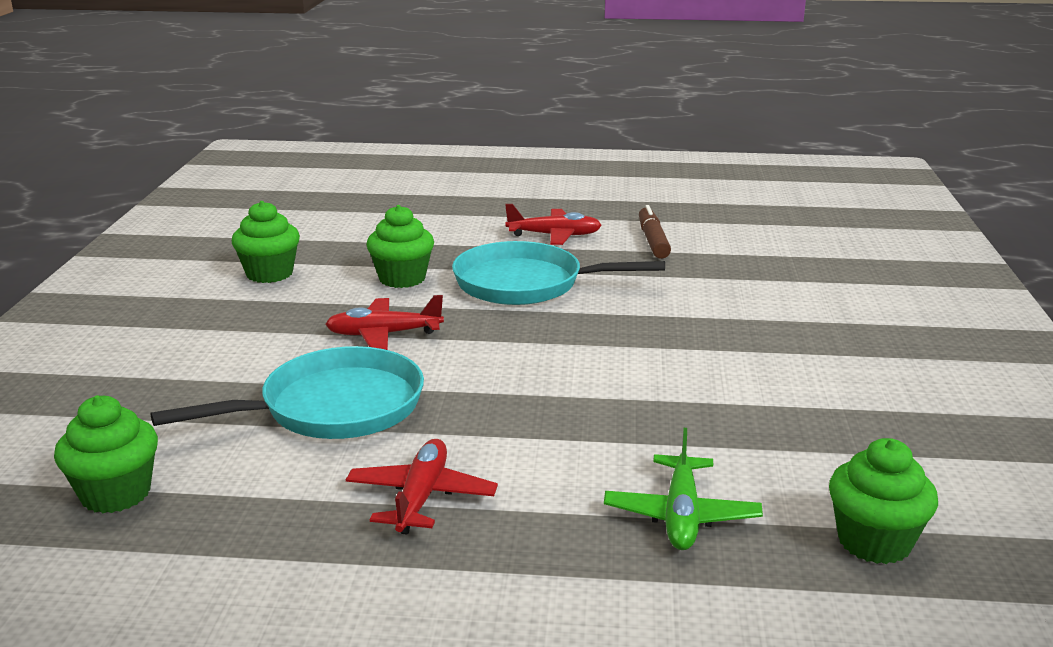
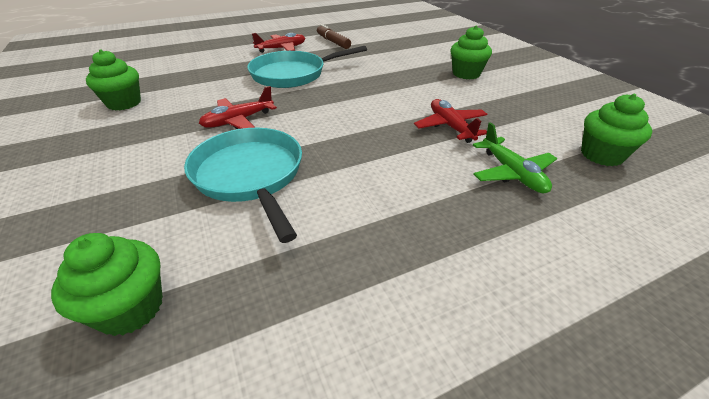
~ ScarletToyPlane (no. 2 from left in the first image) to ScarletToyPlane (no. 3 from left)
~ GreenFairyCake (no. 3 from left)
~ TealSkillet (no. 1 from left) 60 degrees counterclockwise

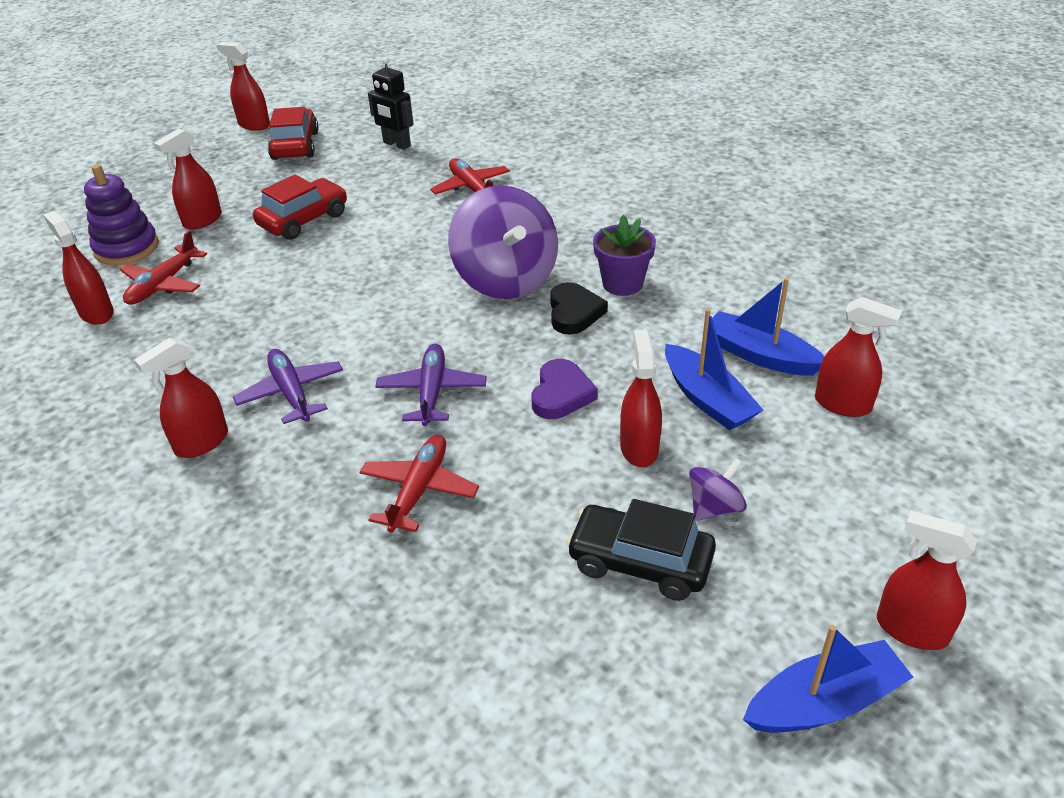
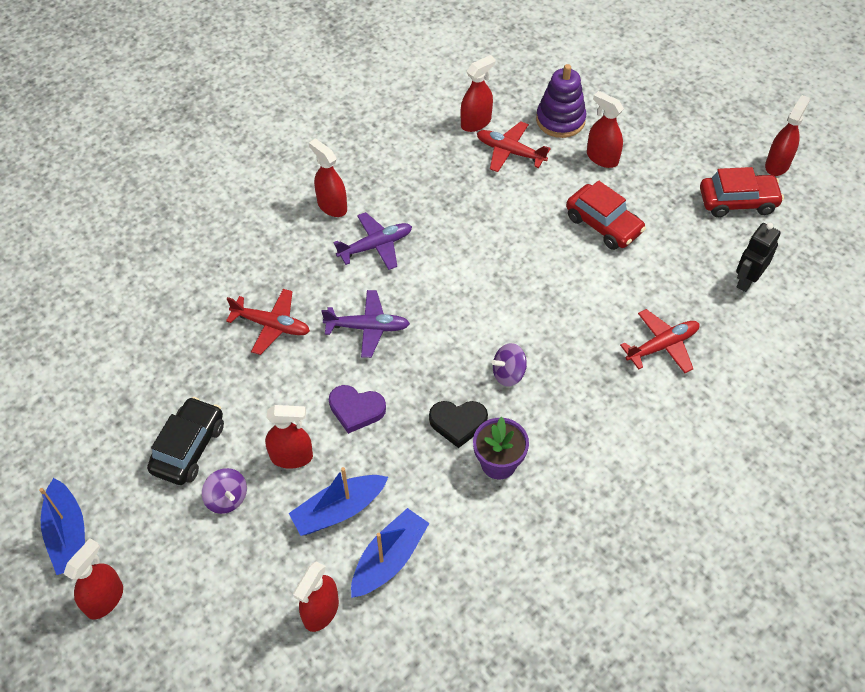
~ RoyalPurpleSpinningTop (no. 1 from left in the first image) x0.46

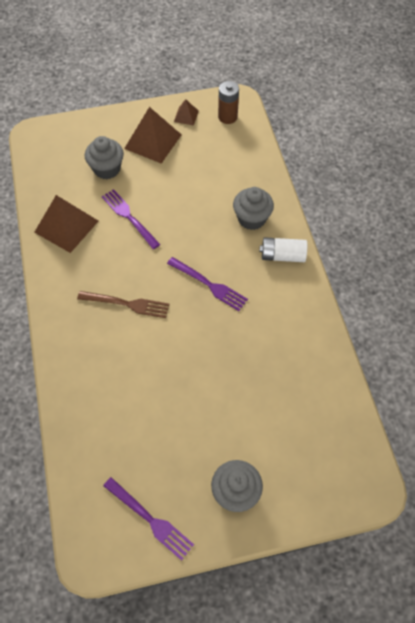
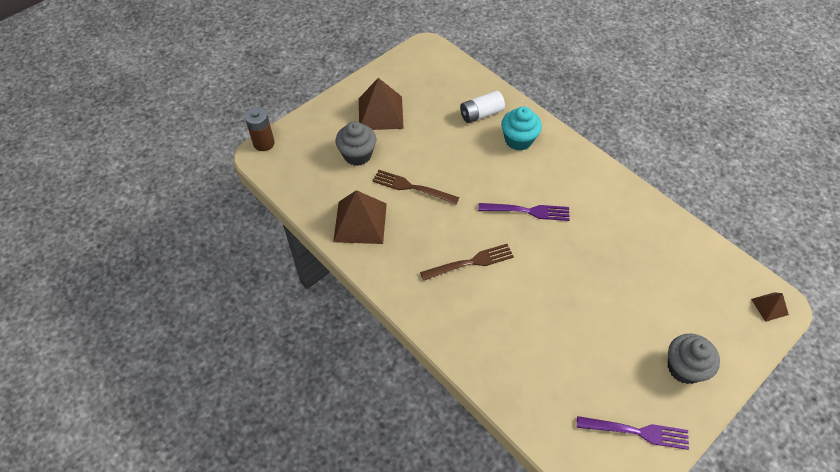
~ BrownPyramidShape (no. 3 from left)
~ BrownBattery
~ SnowWhiteBattery
~ RoyalPurpleTableFork (no. 1 from left) to BrownTableFork (no. 1 from left)
~ AshGreyFairyCake (no. 3 from left) to TealFairyCake

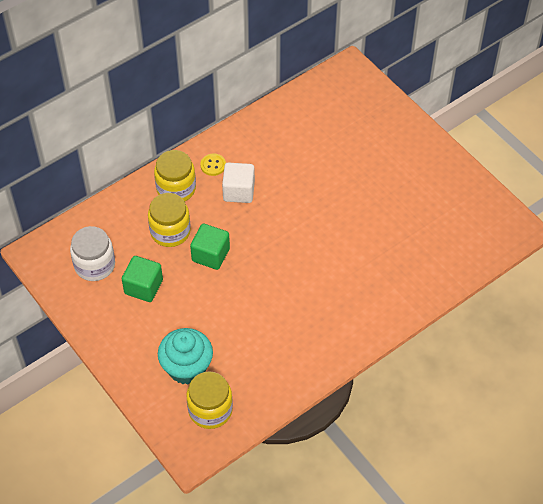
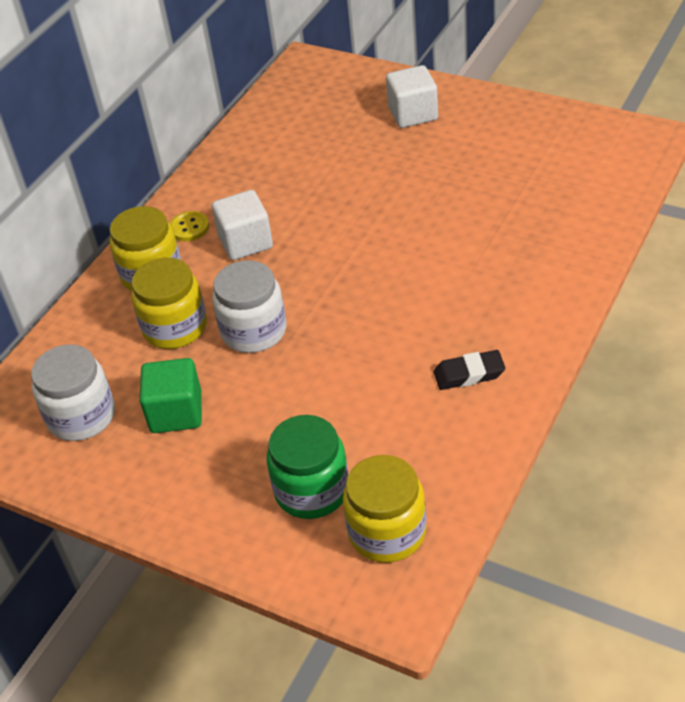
+ SnowWhiteCube (no. 2 from left)
+ EbonyPencilEraser
~ TealFairyCake to GreenJar
~ GreenCube (no. 2 from left) to SnowWhiteJar (no. 2 from left)

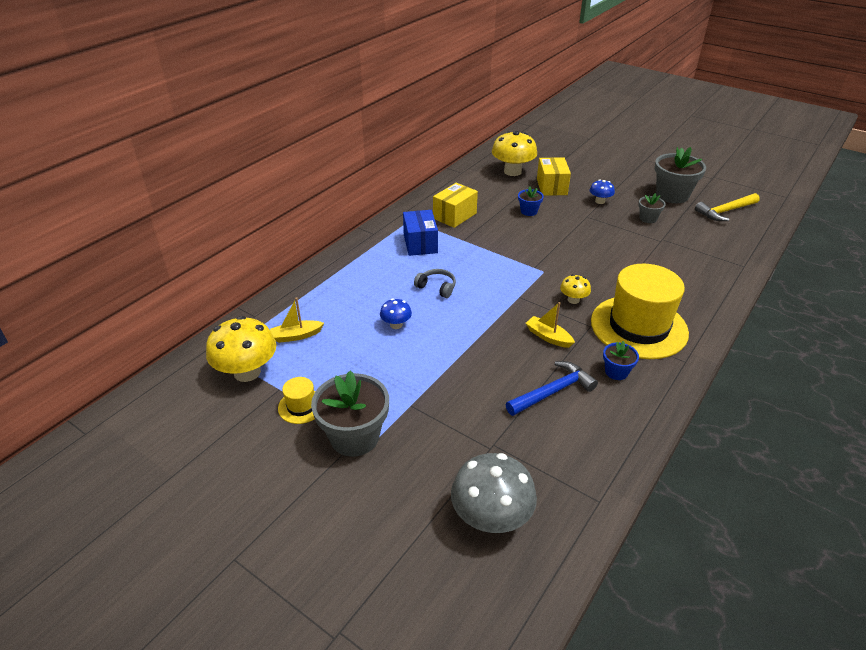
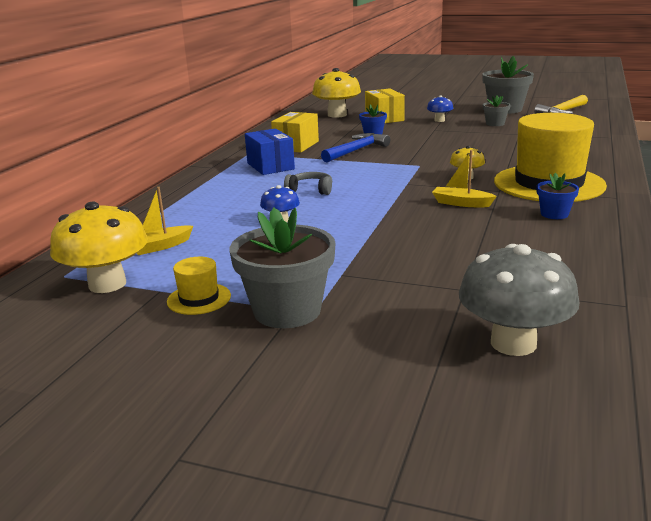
~ RoyalBlueClawHammer

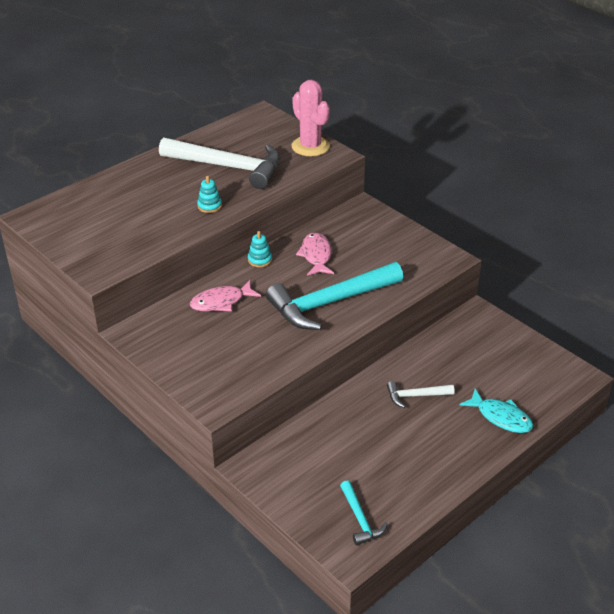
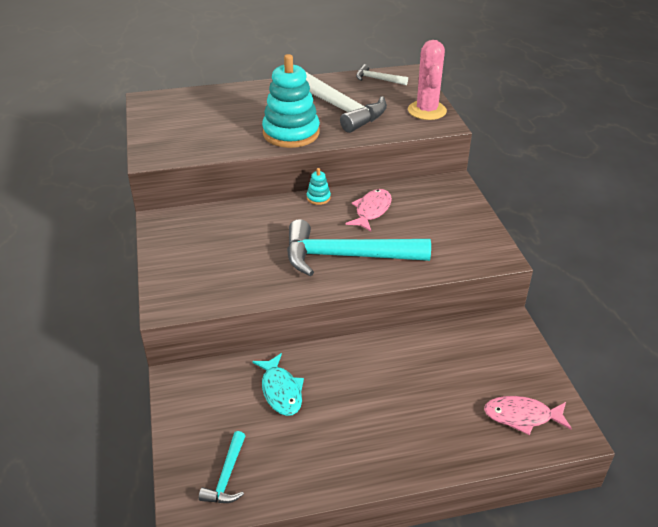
~ RosePinkToyFish (no. 1 from left in the first image) to RosePinkToyFish (no. 2 from left)
~ SnowWhiteClawHammer (no. 2 from left)
~ TealToyFish
~ TealStackingRings (no. 1 from left) x2.40

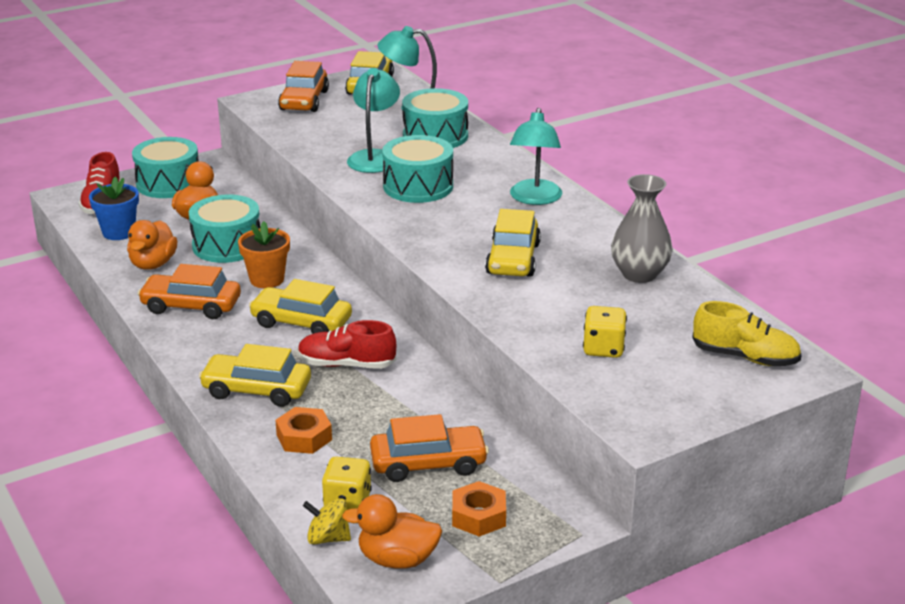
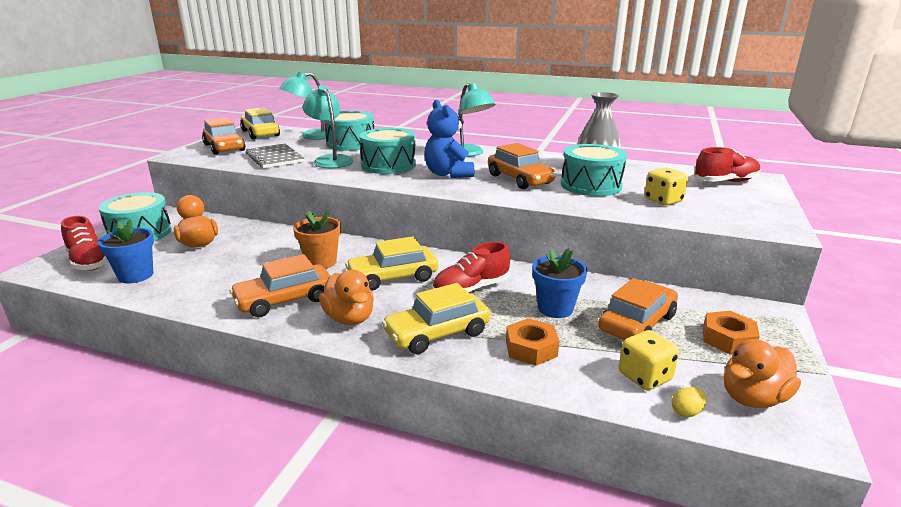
+ AshGreyExerciseBook
+ RoyalBlueTeddy
+ RoyalBluePlantPot (no. 2 from left)
~ BrightOrangeToyDuck (no. 1 from left in the first image) to BrightOrangeToyDuck (no. 2 from left)
~ TealDrum (no. 2 from left in the first image) to TealDrum (no. 4 from left)
~ BrightYellowSpinningTop to BrightYellowEggShape
~ BrightYellowCar (no. 4 from left) to BrightOrangeCar (no. 3 from left)
~ BrightYellowShoe to ScarletShoe (no. 3 from left)

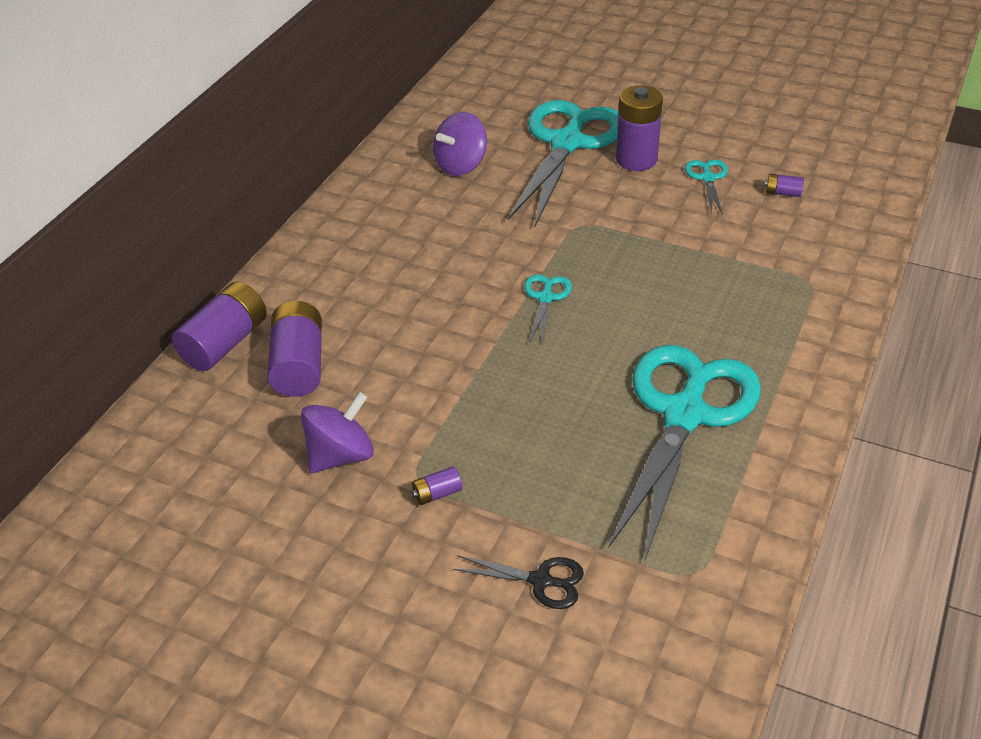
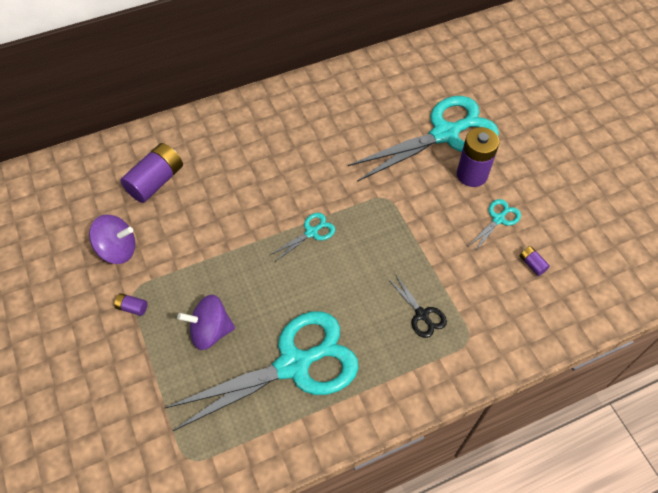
- RoyalPurpleBattery (no. 1 from left)
~ RoyalPurpleSpinningTop (no. 2 from left)
~ EbonyScissors

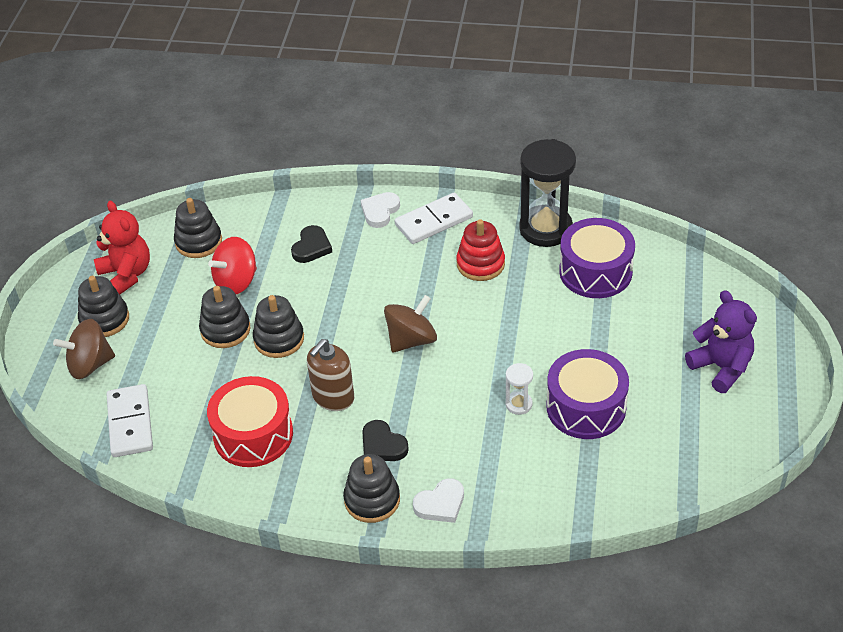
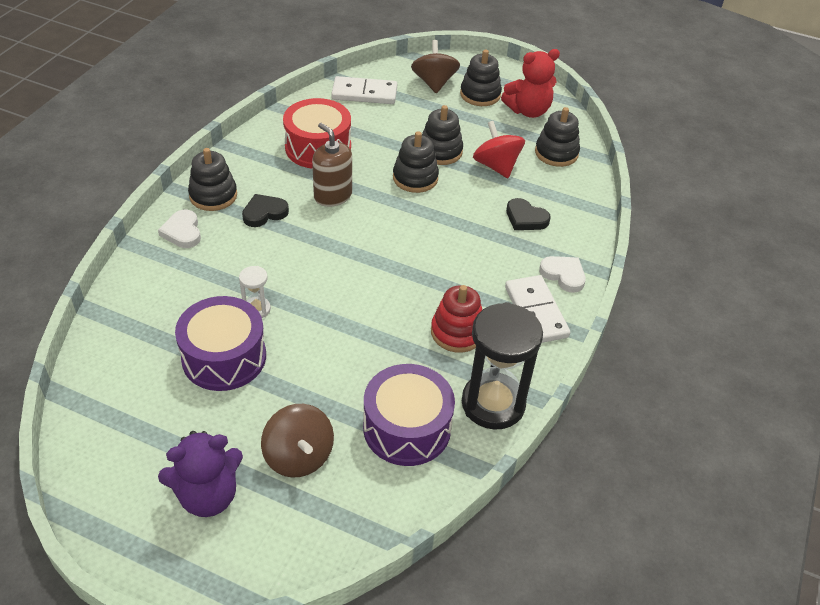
~ BrownSpinningTop (no. 2 from left in the first image) to BrownSpinningTop (no. 1 from left)

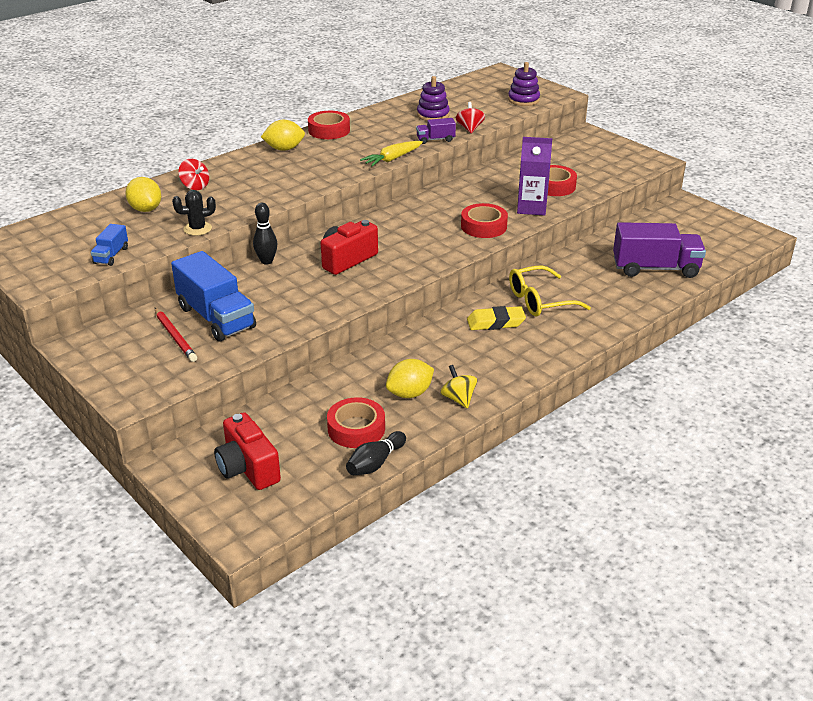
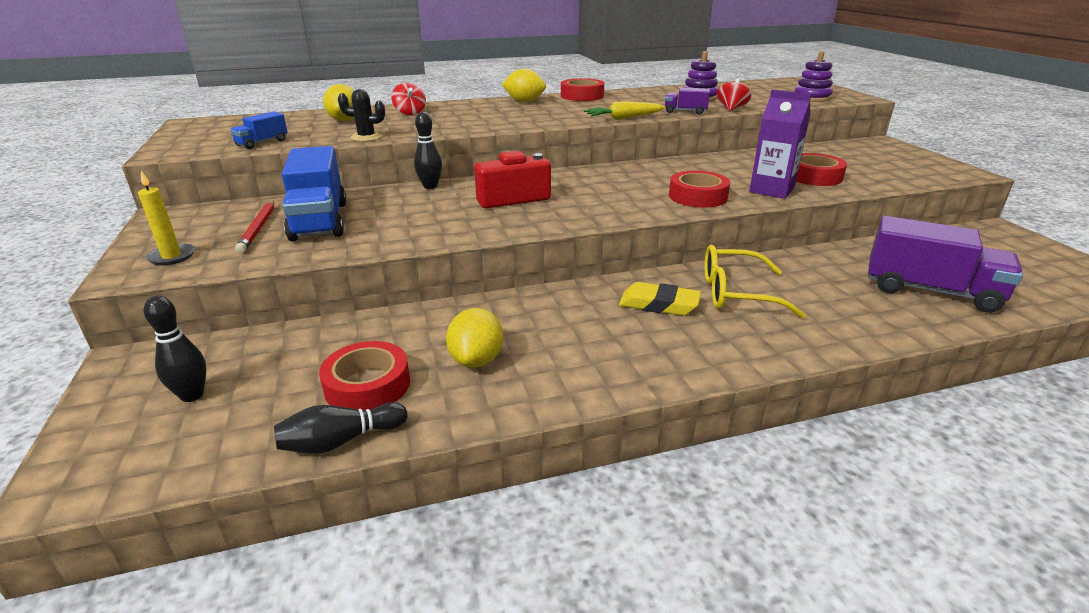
- BrightYellowSpinningTop
+ BrightYellowCandle
~ ScarletCamera (no. 1 from left) to EbonyBowlingPin (no. 1 from left)
~ BrightYellowCitrusFruit (no. 3 from left in the first image) 75 degrees counterclockwise

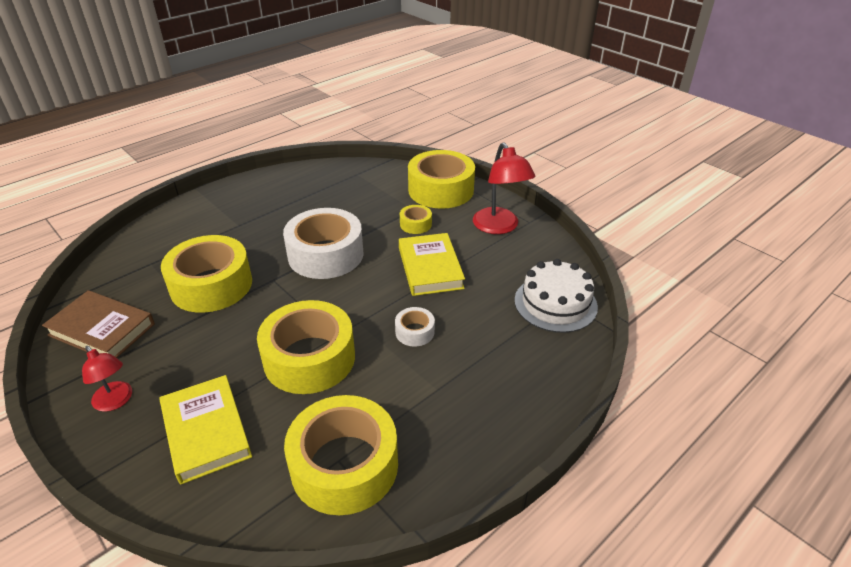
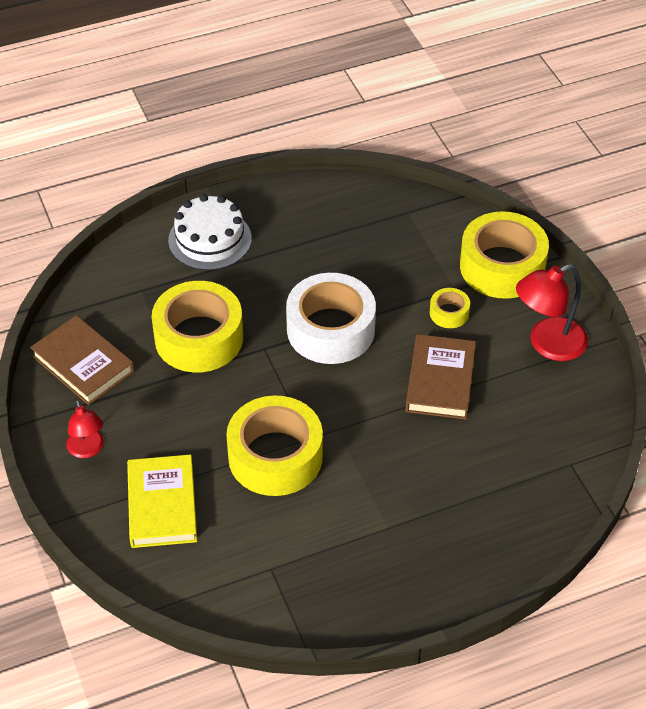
- BrightYellowStickyTape (no. 3 from left)
- SnowWhiteStickyTape (no. 2 from left)
~ SnowWhiteLayerCake
~ BrightYellowHardback (no. 2 from left) to BrownHardback (no. 2 from left)
~ ScarletReadingLamp (no. 2 from left) 60 degrees clockwise

